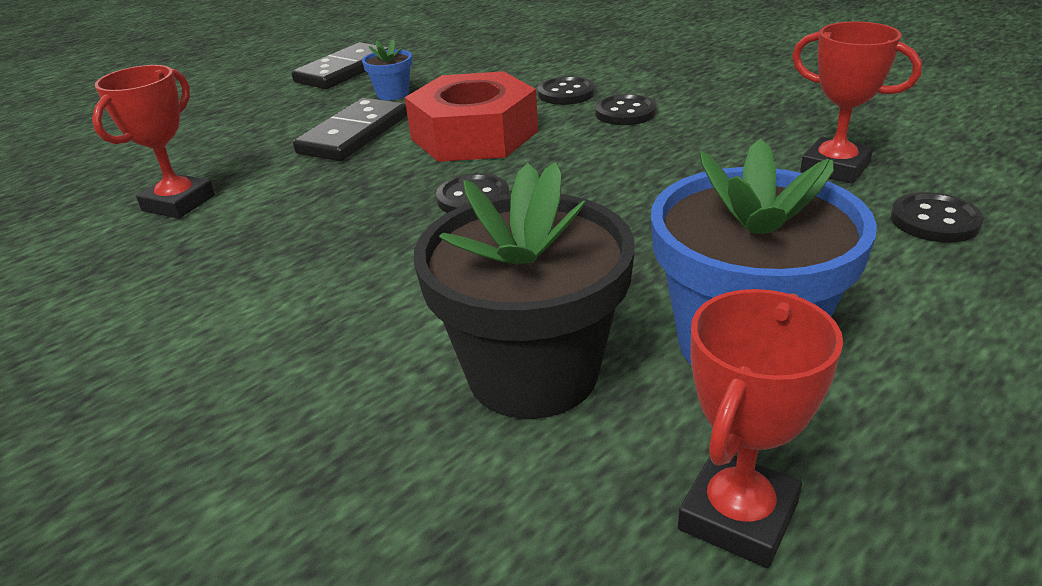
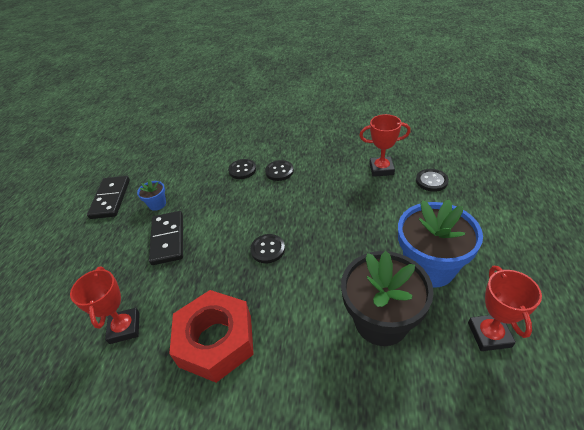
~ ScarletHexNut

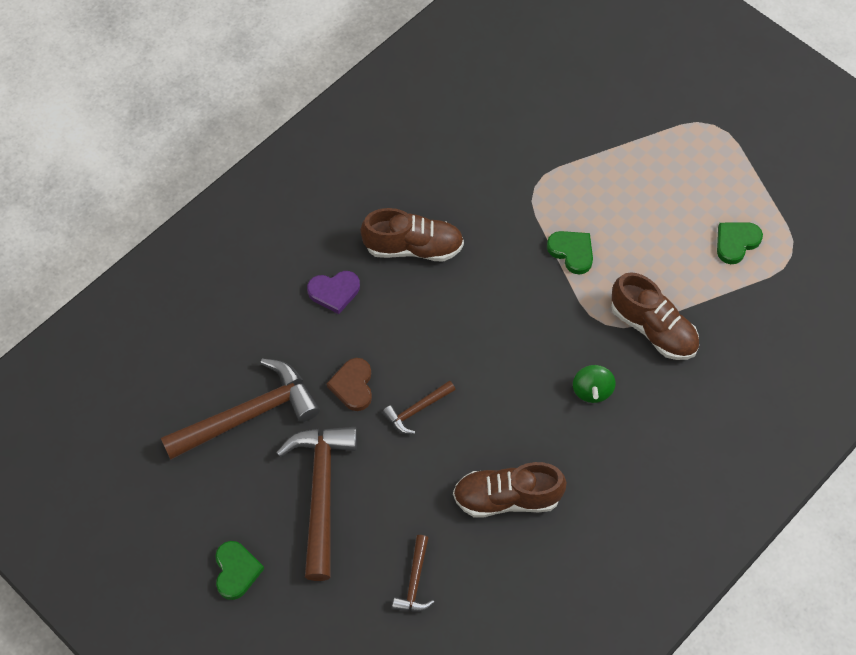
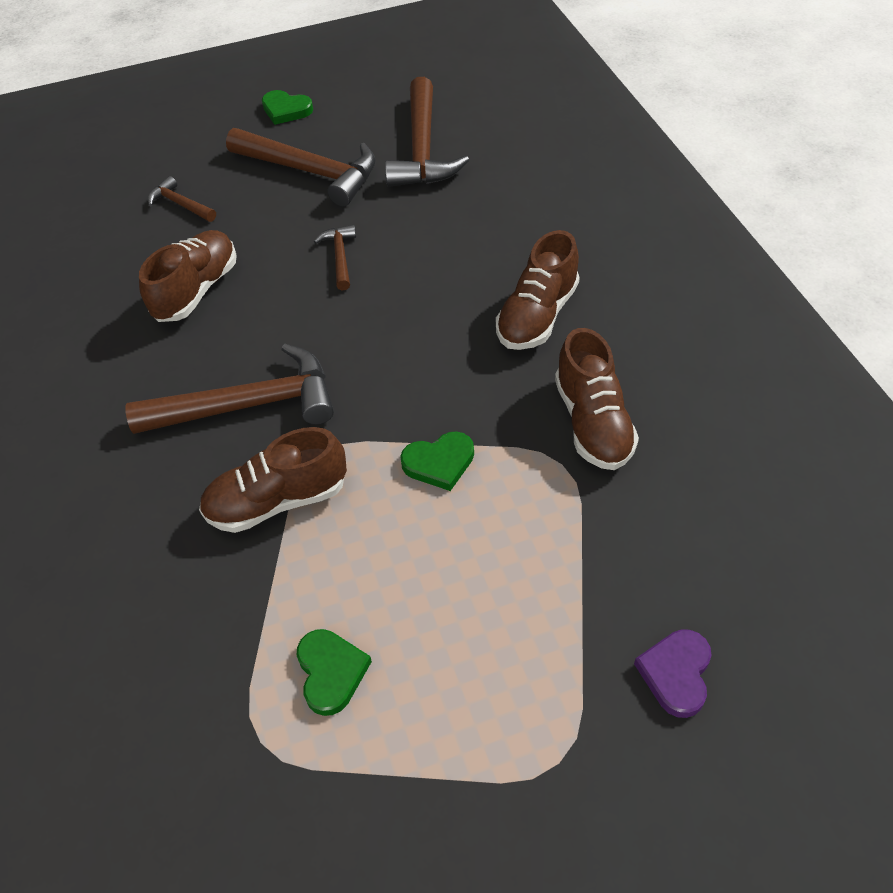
- BrownHeart
+ BrownShoe (no. 4 from left)
~ RoyalPurpleHeart
~ GreenSpinningTop to BrownClawHammer (no. 2 from left)

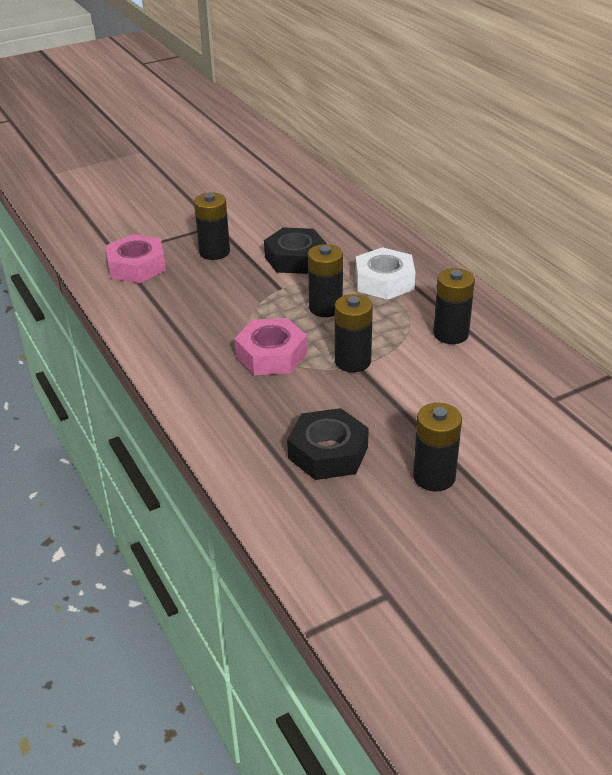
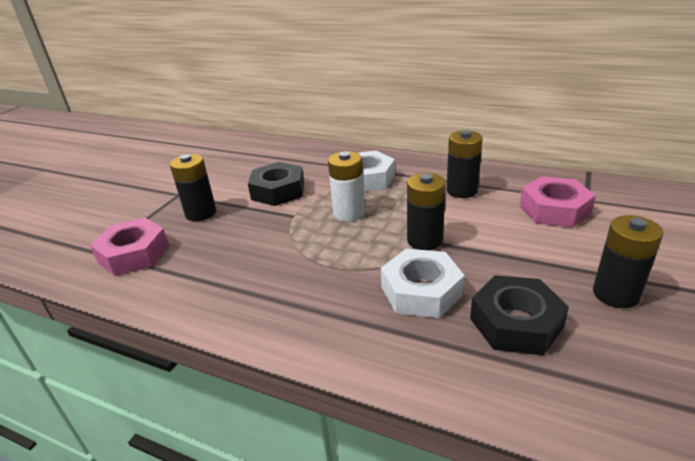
+ SnowWhiteHexNut (no. 2 from left)
~ RosePinkHexNut (no. 2 from left)
~ EbonyBattery (no. 2 from left) to SnowWhiteBattery

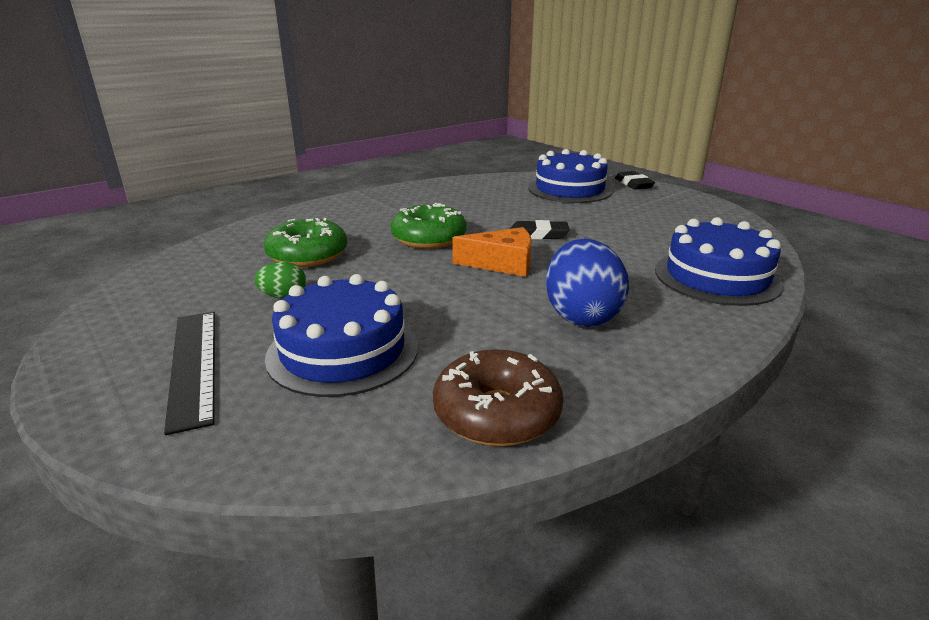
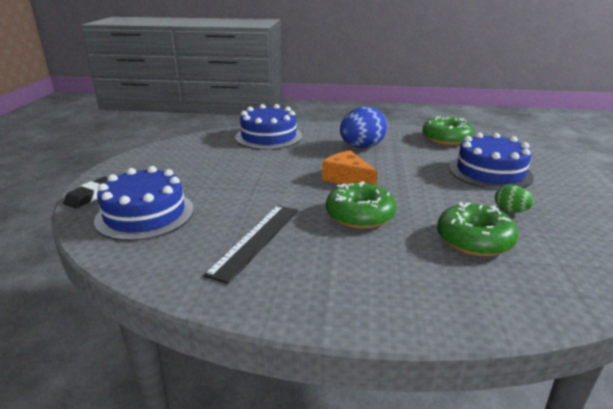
- EbonyPencilEraser (no. 1 from left)
~ EbonyMeasuringStick
~ BrownGlazedDonut to GreenGlazedDonut (no. 2 from left)

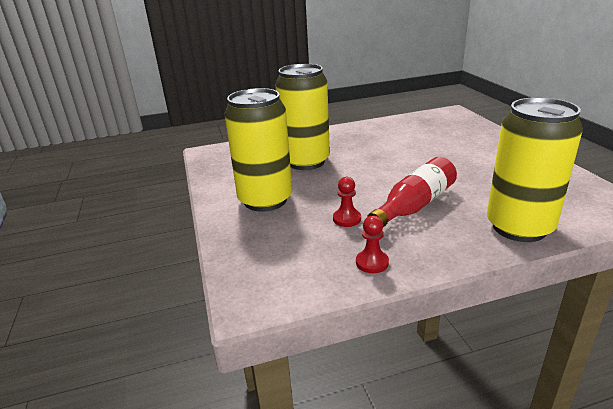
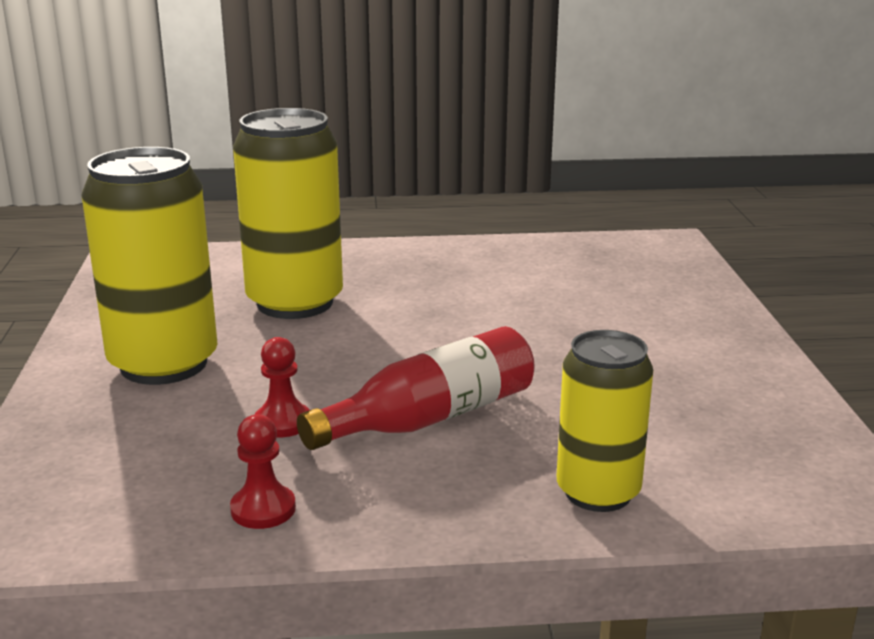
~ BrightYellowTin (no. 3 from left) x0.63

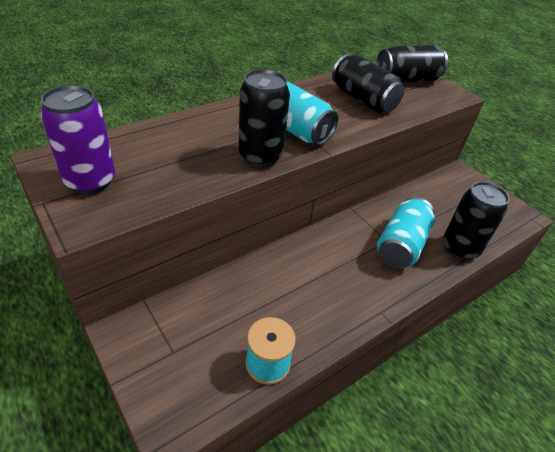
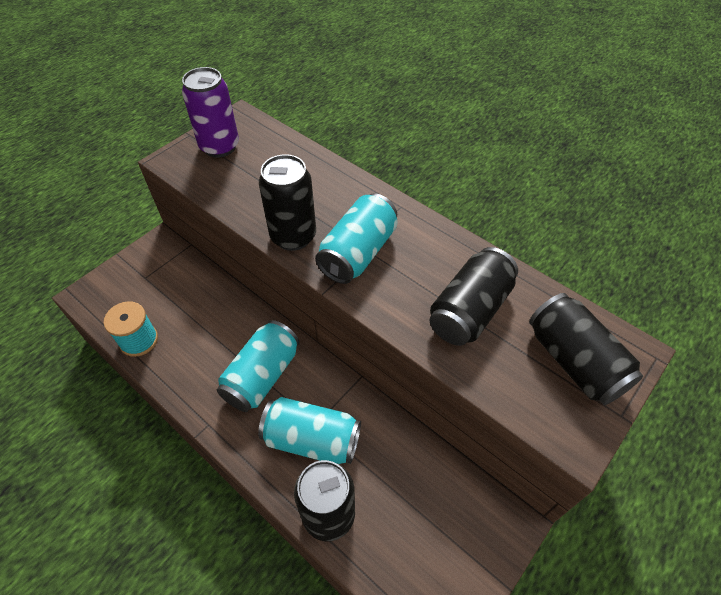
+ TealTin (no. 1 from left)

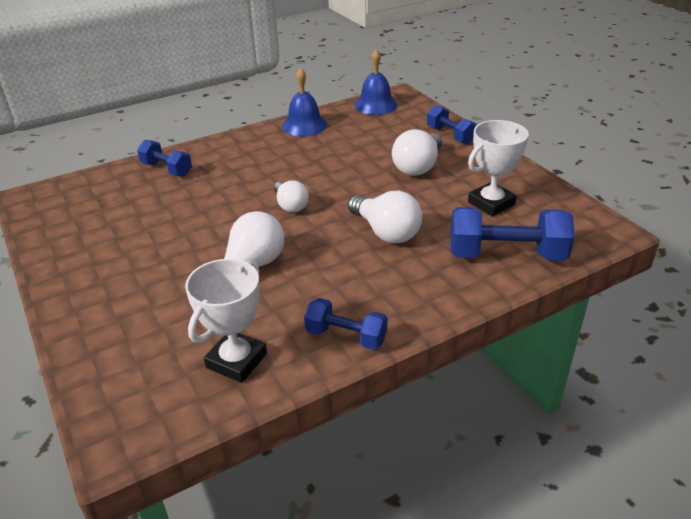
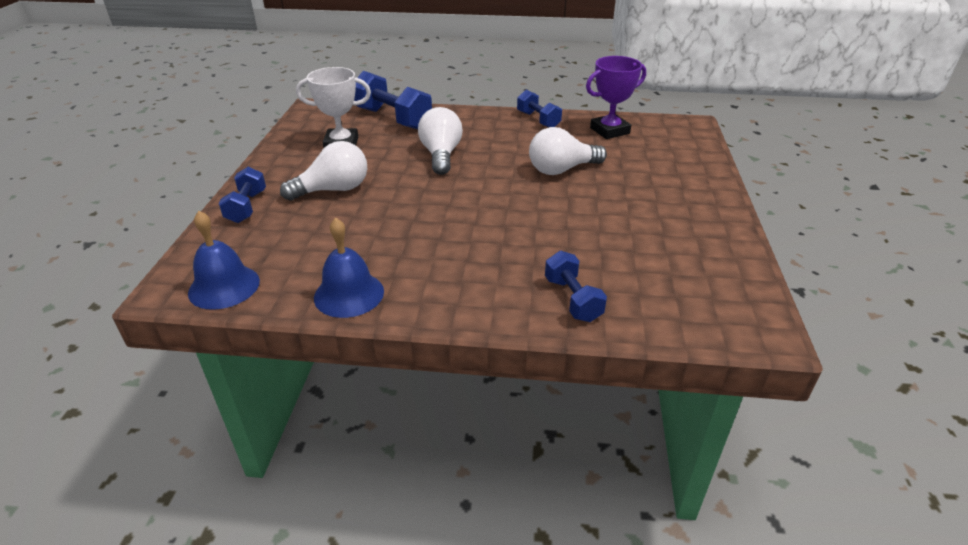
- SnowWhiteLightbulb (no. 2 from left)
~ SnowWhiteTrophy (no. 1 from left) to RoyalPurpleTrophy

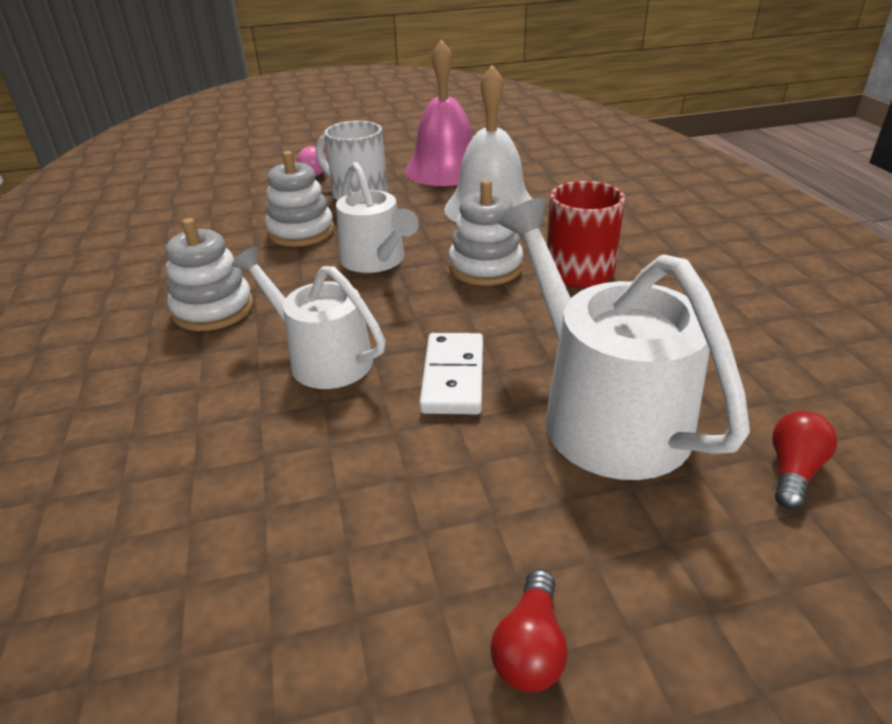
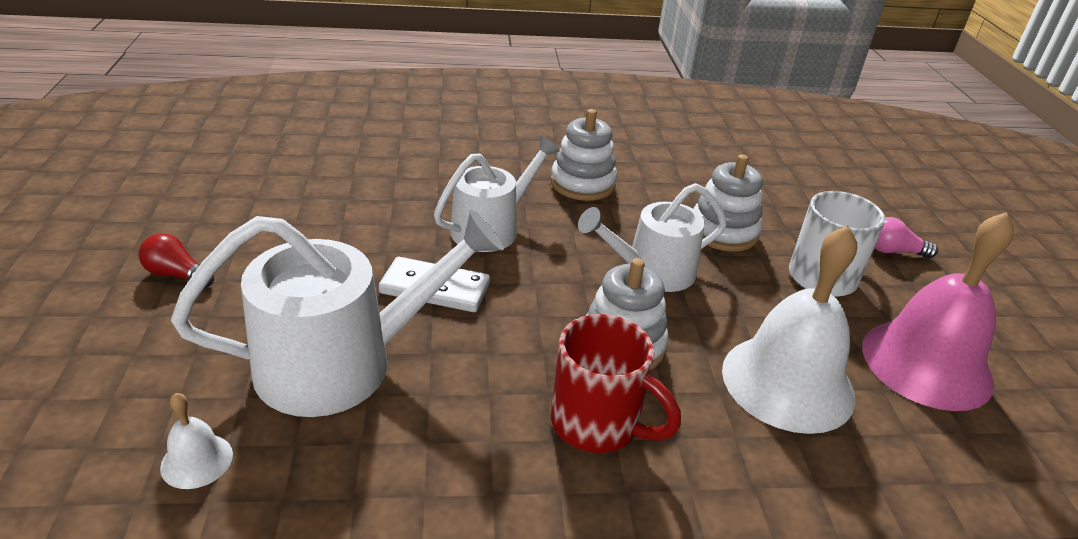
~ ScarletLightbulb (no. 2 from left) to SnowWhiteHandBell (no. 1 from left)

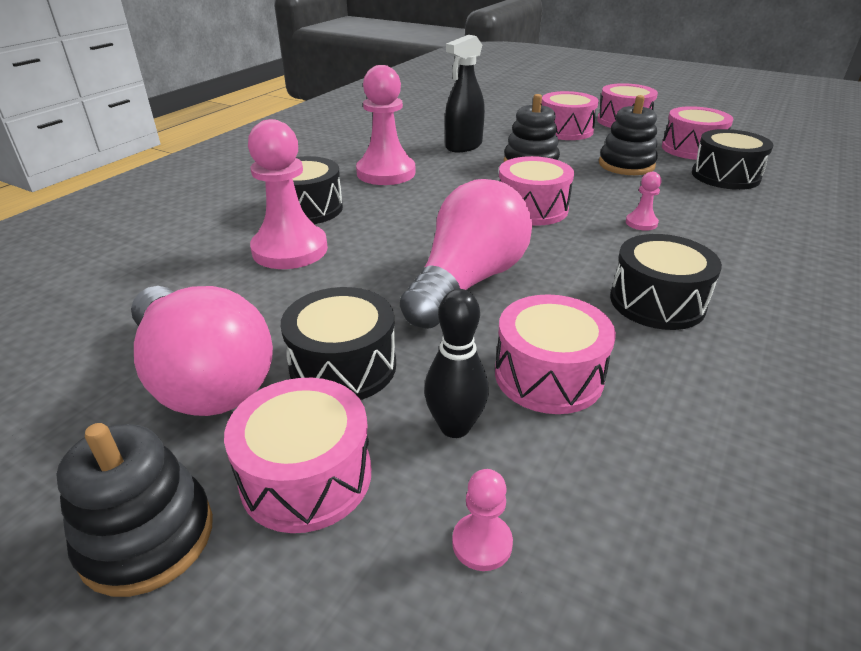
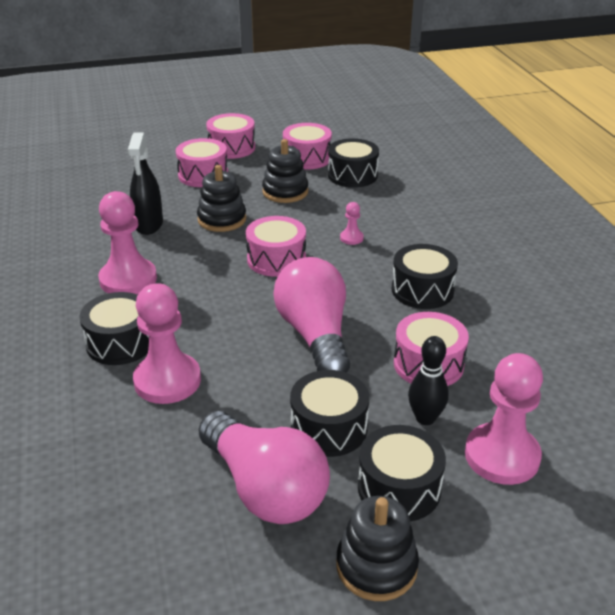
~ RosePinkDrum (no. 1 from left) to EbonyDrum (no. 4 from left)
~ RosePinkLightbulb (no. 1 from left) 45 degrees clockwise
~ RosePinkGamePawn (no. 3 from left in the first image) x2.23

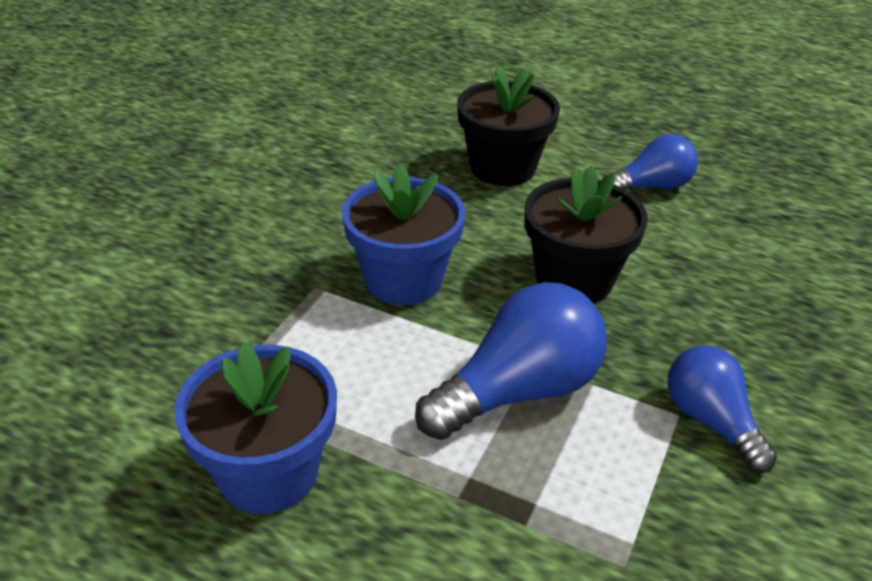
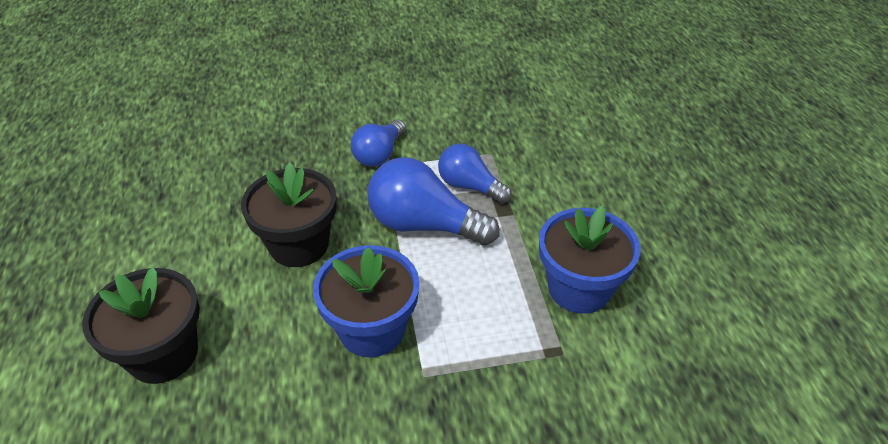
~ RoyalBlueLightbulb (no. 2 from left in the first image) to RoyalBlueLightbulb (no. 3 from left)

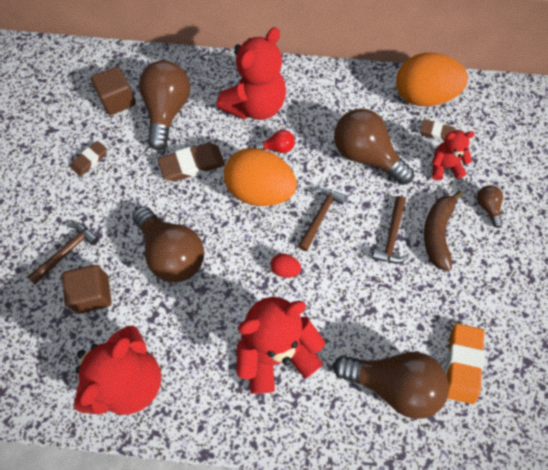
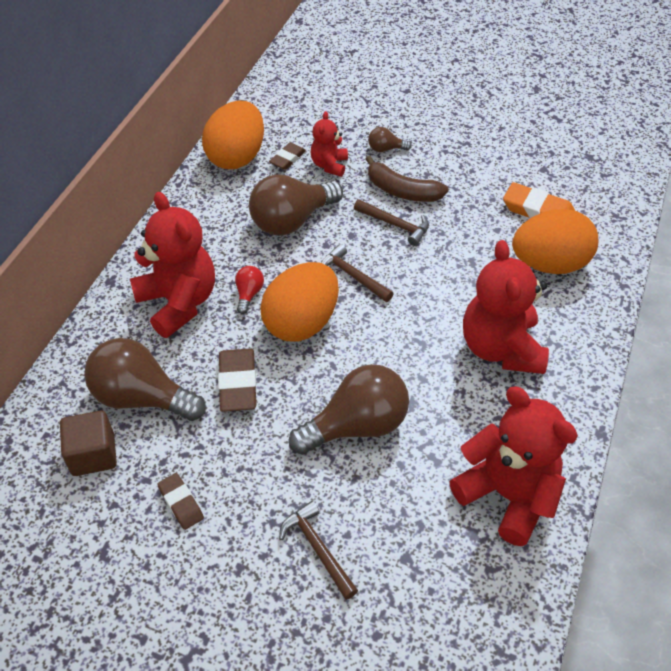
- BrownCube (no. 1 from left)
- ScarletEggShape
~ BrownLightbulb (no. 4 from left) to BrightOrangeEggShape (no. 3 from left)

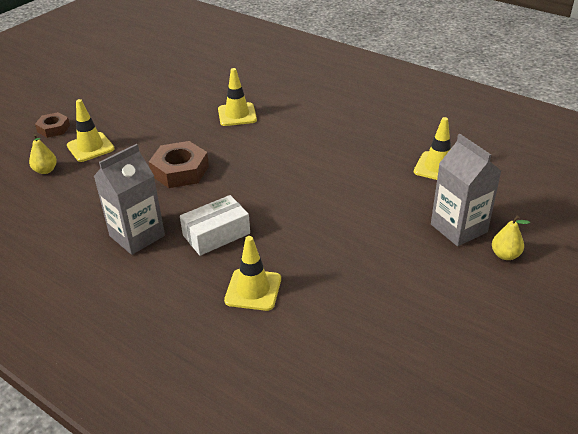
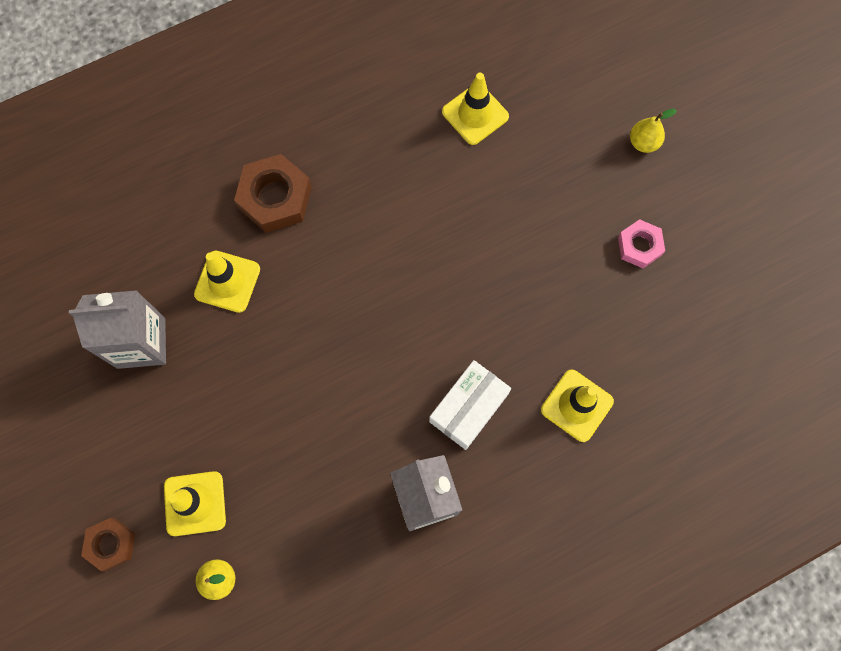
+ RosePinkHexNut
~ BrownHexNut (no. 2 from left)
~ AshGreyCarton (no. 2 from left in the first image) to AshGreyCarton (no. 1 from left)
~ SnowWhitePackage 45 degrees clockwise

